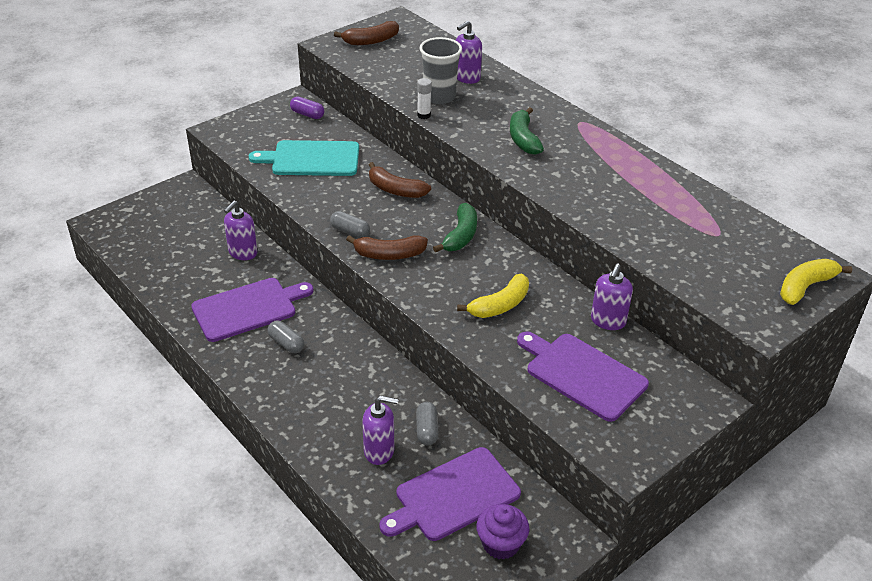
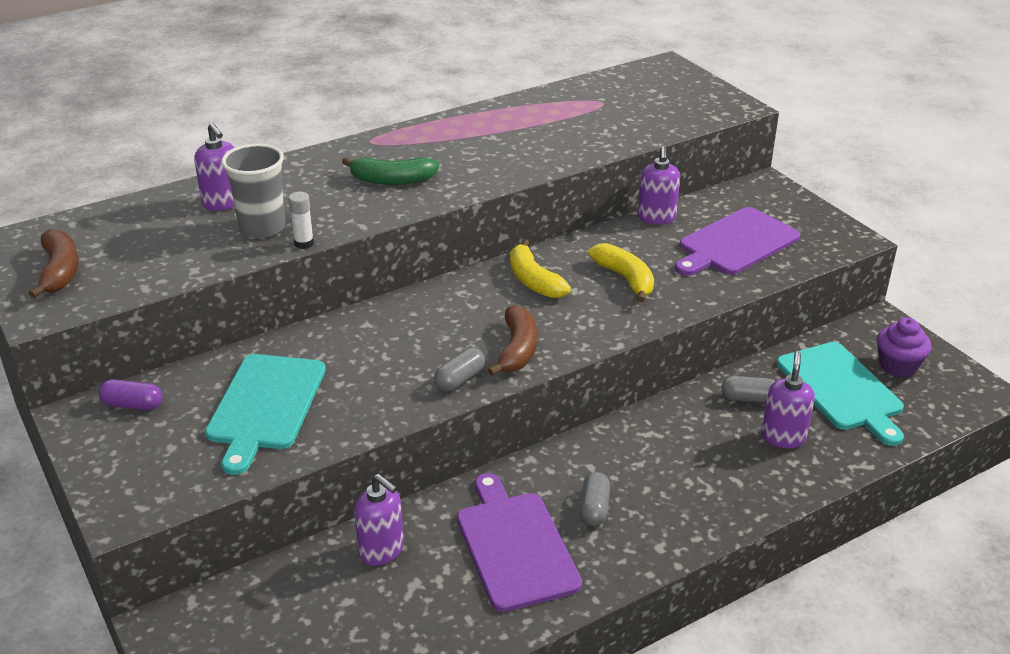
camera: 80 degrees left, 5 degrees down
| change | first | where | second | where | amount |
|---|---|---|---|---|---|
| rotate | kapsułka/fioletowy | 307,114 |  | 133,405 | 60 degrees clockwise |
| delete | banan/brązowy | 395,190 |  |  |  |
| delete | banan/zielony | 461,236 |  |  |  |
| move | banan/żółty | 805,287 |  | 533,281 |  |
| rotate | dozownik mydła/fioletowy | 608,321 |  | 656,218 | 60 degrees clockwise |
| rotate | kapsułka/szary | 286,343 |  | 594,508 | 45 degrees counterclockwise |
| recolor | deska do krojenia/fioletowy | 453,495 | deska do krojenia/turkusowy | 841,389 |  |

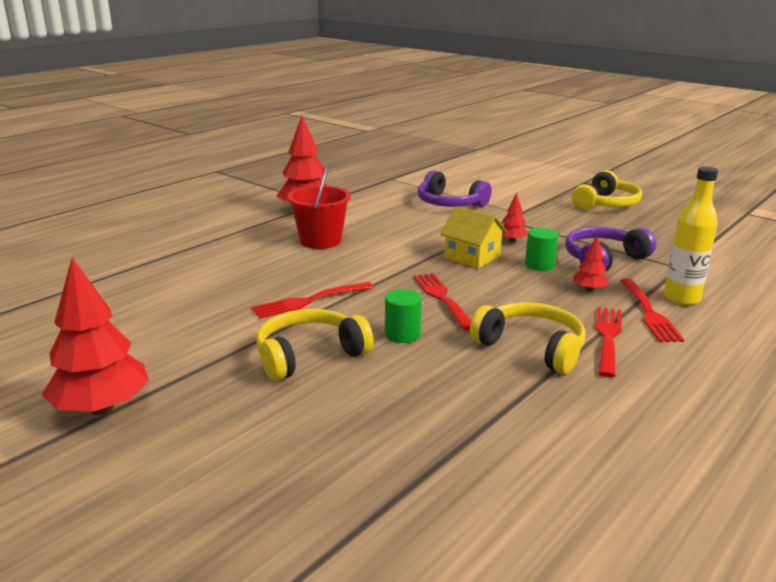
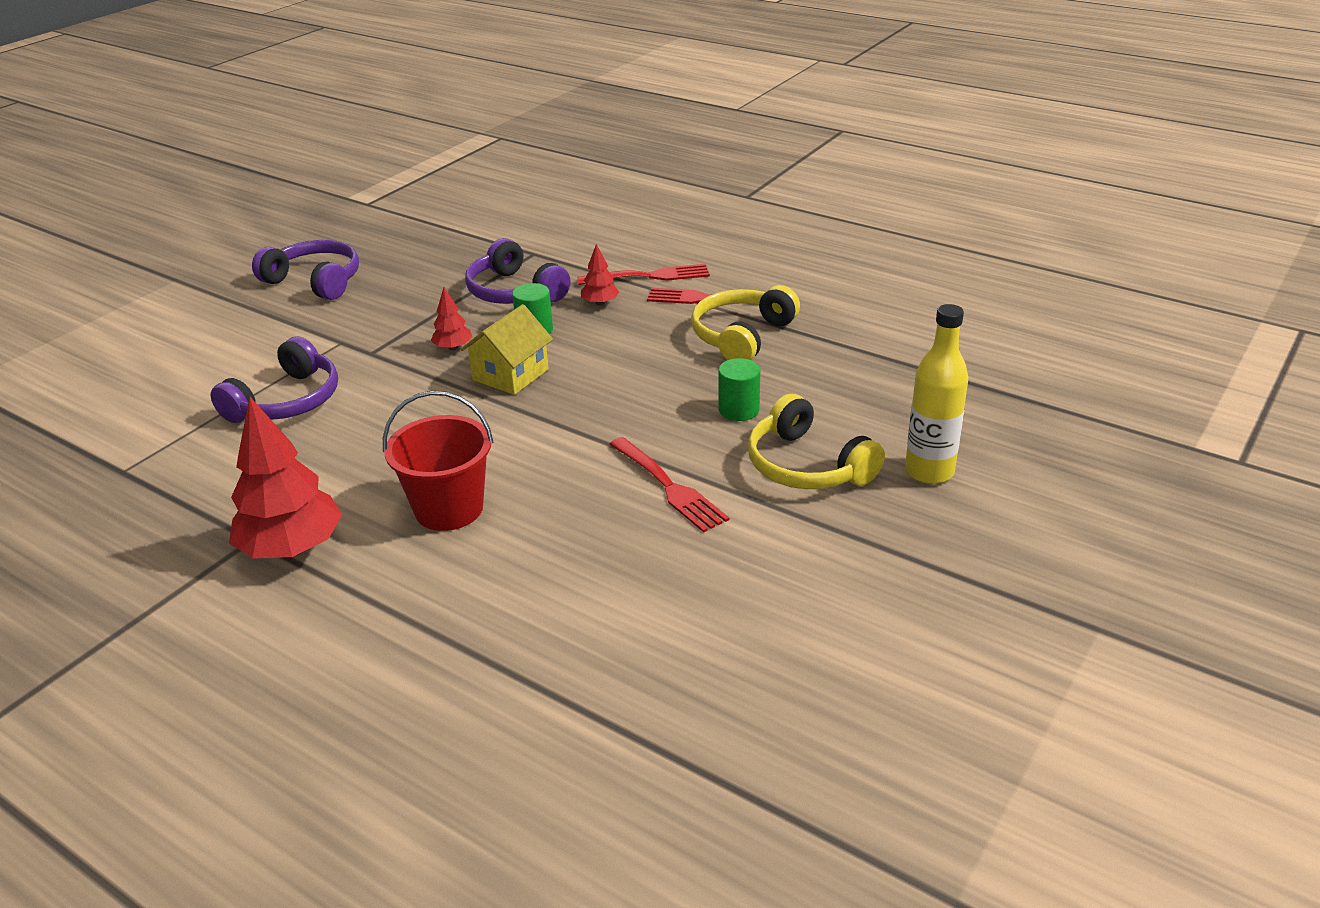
camera: 95 degrees left, 10 degrees up
| change | first | where | second | where | amount |
|---|---|---|---|---|---|
| move | butelka/żółty | 681,298 |  | 929,471 |  |
| recolor | słuchawki/żółty | 606,204 | słuchawki/fioletowy | 315,281 |  |
| delete | drzewko/czerwony | 101,408 |  |  |  |
| delete | widelec/czerwony | 443,299 |  |  |  |

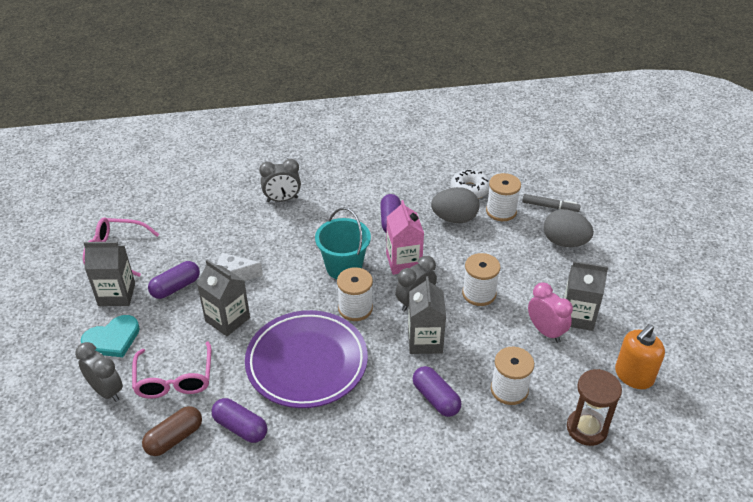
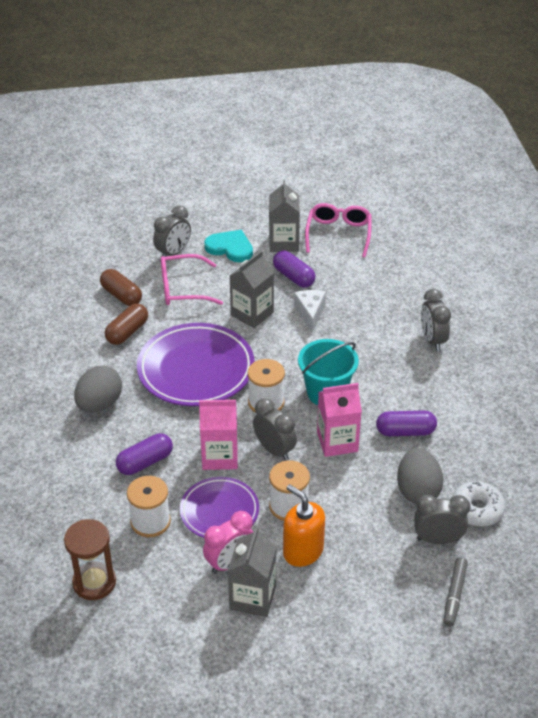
camera: 90 degrees right, 0 degrees up
| change | first | where | second | where | amount |
|---|---|---|---|---|---|
| replace | szpulka/biały | 501,211 | budzik/szary | 438,539 |  |
| move | jajko/szary | 564,242 |  | 99,404 |  |
| recolor | karton mleka/szary | 425,341 | karton mleka/różowy | 220,456 |  |
| rotate | serce/turkusowy | 112,339 |  | 230,248 | 150 degrees clockwise |
| move | dozownik mydła/pomarańczowy | 633,376 |  | 303,551 |  |
| recolor | kapsułka/fioletowy | 240,427 | kapsułka/brązowy | 127,332 |  |
| insert |  |  | talerz/fioletowy | 219,511 |  |

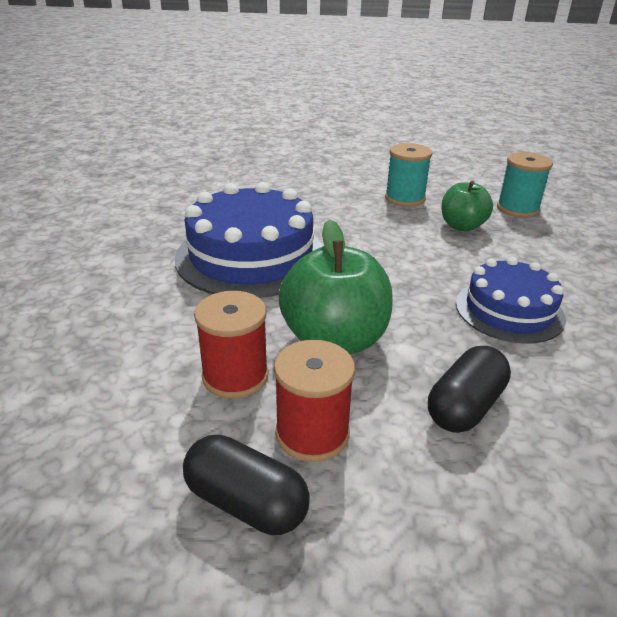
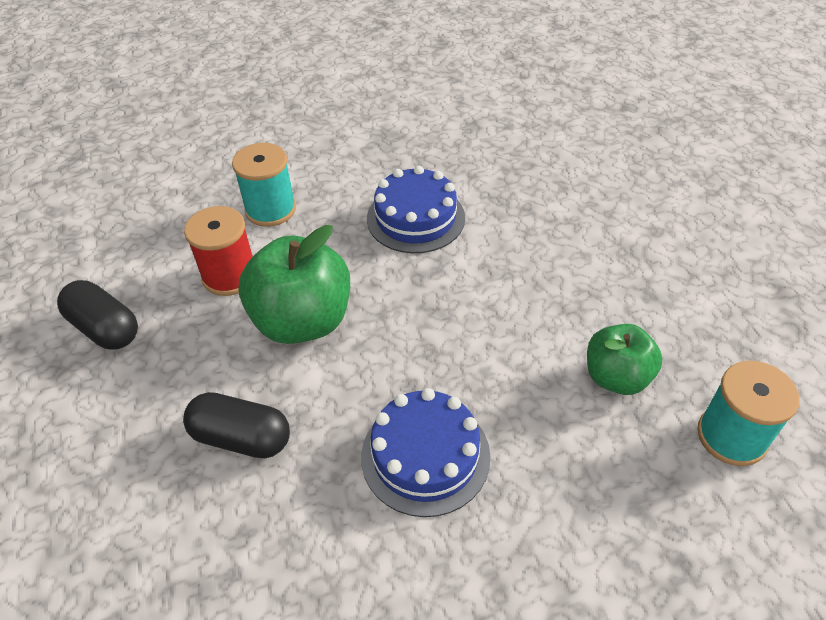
camera: 70 degrees right, 15 degrees up
| change | first | where | second | where | amount |
|---|---|---|---|---|---|
| move | szpulka/turkusowy | 405,198 |  | 270,209 |  |
| resize | tort/niebieski | 251,256 |  | 415,218 | x0.62 |
| delete | szpulka/czerwony | 312,433 |  |  |  |
| rotate | kapsułka/czarny | 246,503 |  | 105,328 | 60 degrees counterclockwise |

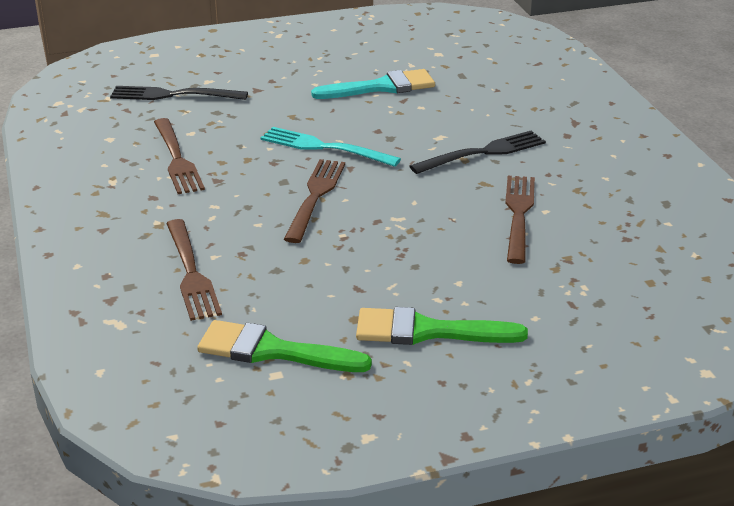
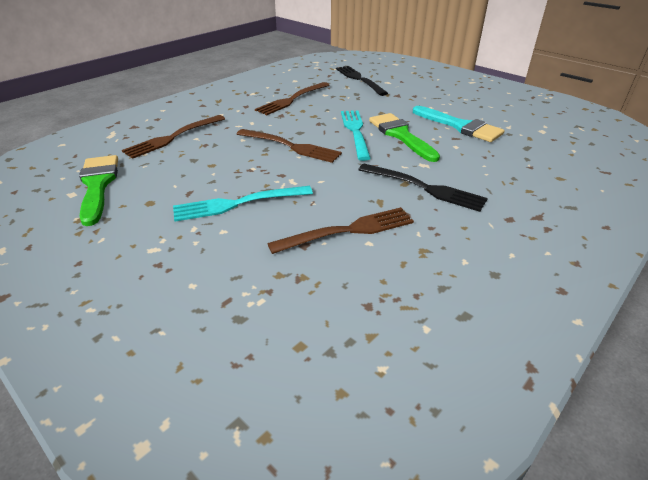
camera: 60 degrees right, 5 degrees up
| change | first | where | second | where | amount |
|---|---|---|---|---|---|
| rotate | widelec/brązowy | 315,197 |  | 290,146 | 45 degrees clockwise |
| move | pędzel/zielony | 427,331 |  | 400,135 |  |
| insert |  |  | widelec/turkusowy | 238,203 |  |

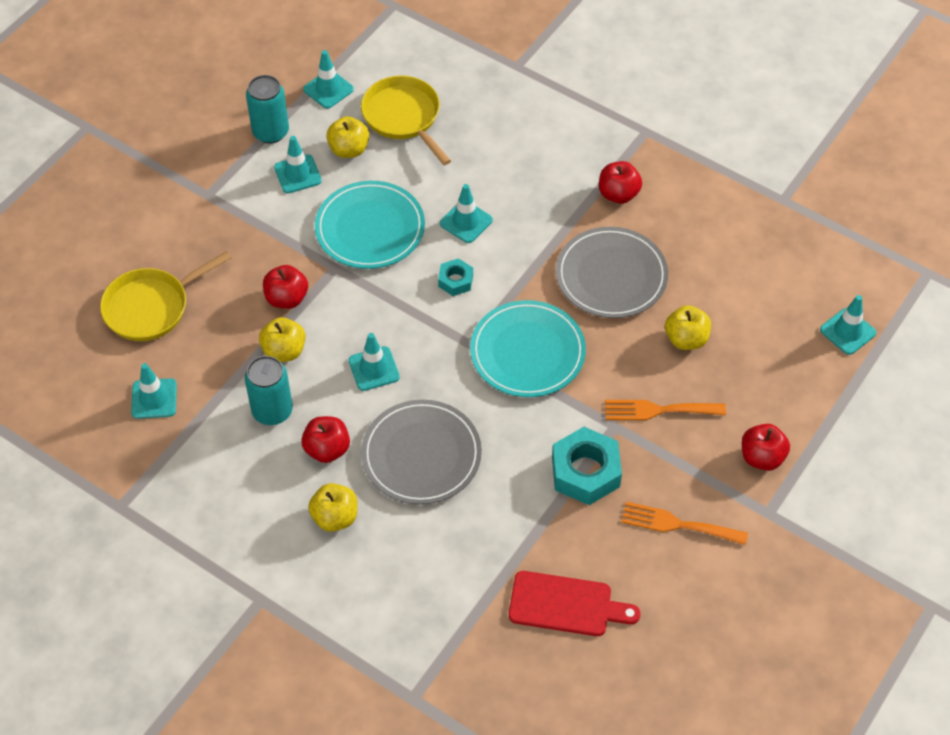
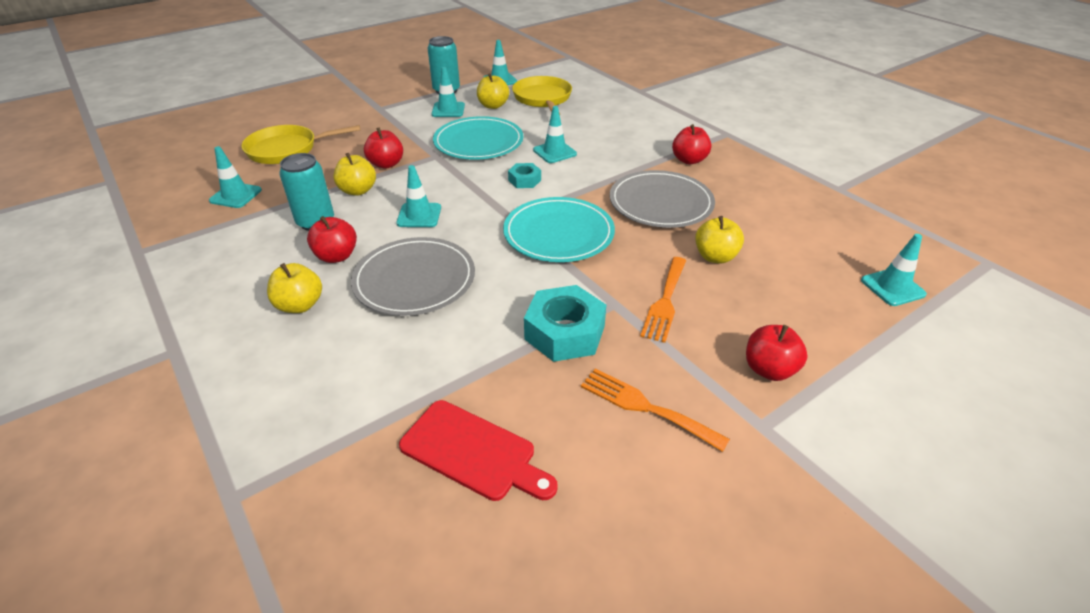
camera: 20 degrees right, 15 degrees down
| change | first | where | second | where | amount |
|---|---|---|---|---|---|
| rotate | widelec/pomarańczowy | 658,410 |  | 665,302 | 90 degrees counterclockwise |

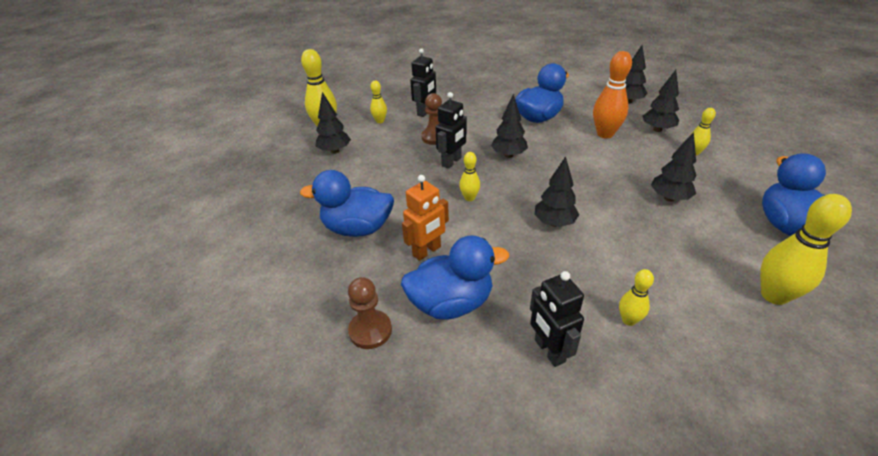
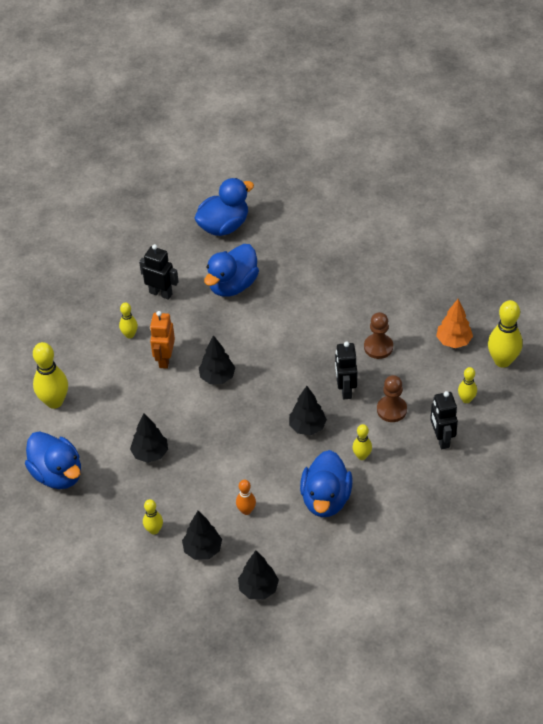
camera: 140 degrees right, 10 degrees up
| change | first | where | second | where | amount |
|---|---|---|---|---|---|
| resize | kręgiel/pomarańczowy | 605,134 |  | 246,510 | x0.55 |
| recolor | drzewko/czarny | 335,151 | drzewko/pomarańczowy | 453,341 |  |
| move | kręgiel/żółty | 469,198 |  | 362,456 |  |
| move | kaczka/niebieski | 357,228 |  | 224,226 |  |
| move | robot/pomarańczowy | 427,251 |  | 164,359 |  |
| move | pionek/brązowy | 370,330 |  | 378,347 |  |

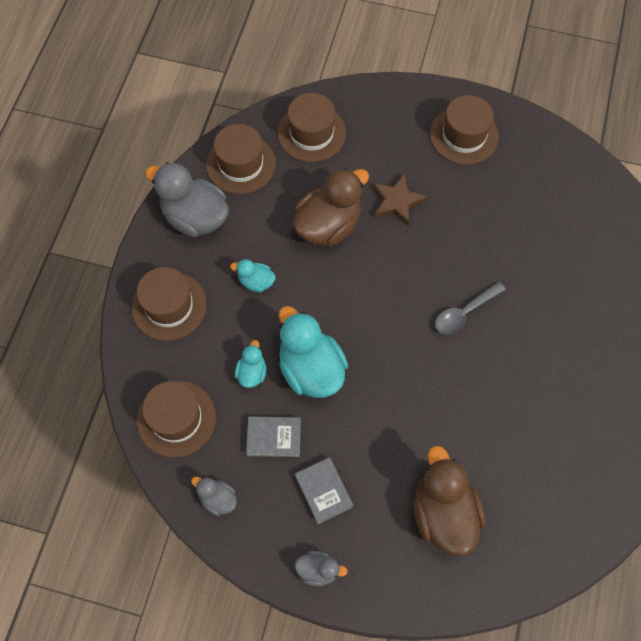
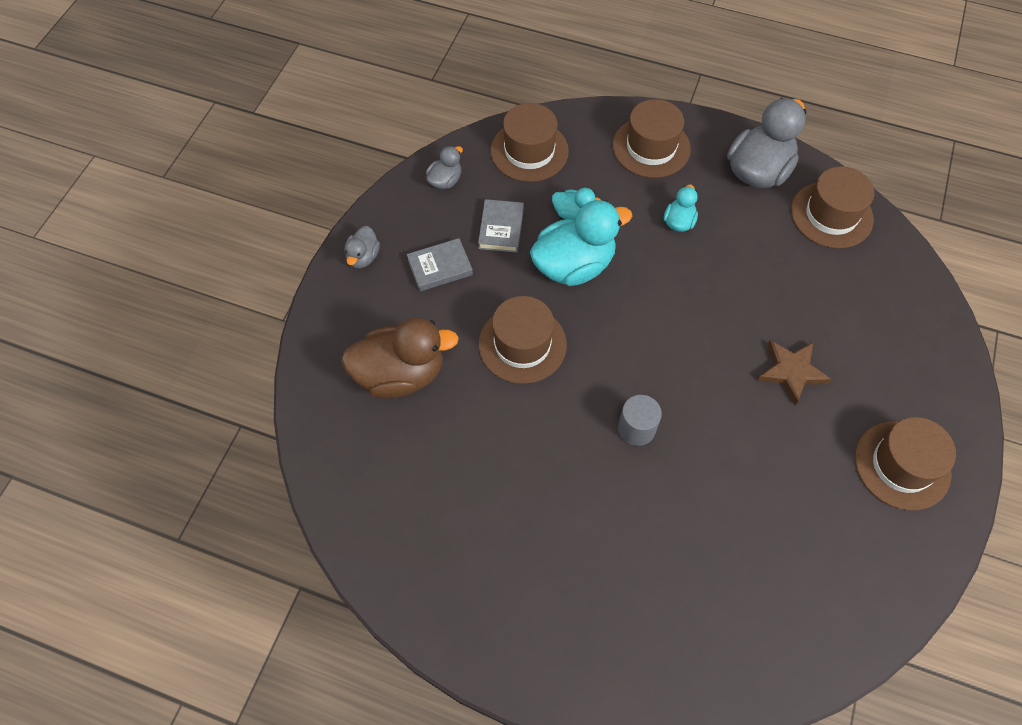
camera: 95 degrees right, 5 degrees down
| change | first | where | second | where | amount |
|---|---|---|---|---|---|
| move | kapelusz/brązowy | 311,133 |  | 522,344 |  |
| delete | kaczka/brązowy | 328,225 |  |  |  |
| replace | łyżka/szary | 464,313 | walec/szary | 636,428 |  |

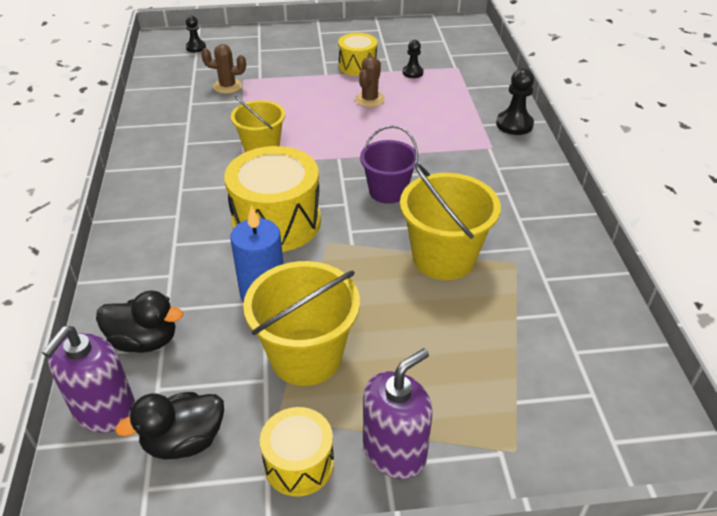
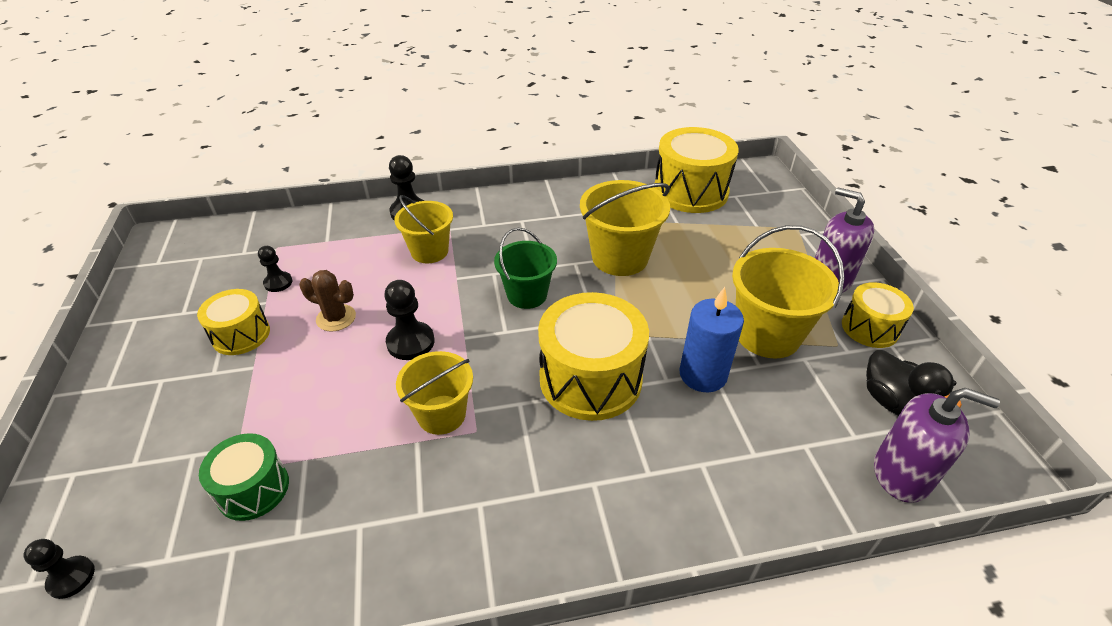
camera: 95 degrees left, 0 degrees up
| change | first | where | second | where | amount |
|---|---|---|---|---|---|
| replace | kaktus/brązowy | 227,86 | bęben/zielony | 253,489 |  |
| recolor | wiadro/fioletowy | 388,191 | wiadro/zielony | 527,295 |  |
| delete | kaczka/czarny | 144,341 |  |  |  |
| insert |  |  | bęben/żółty | 690,191 |  |
| insert |  |  | wiadro/żółty | 429,251 |  |
| insert |  |  | pionek/czarny | 410,342 |  |

